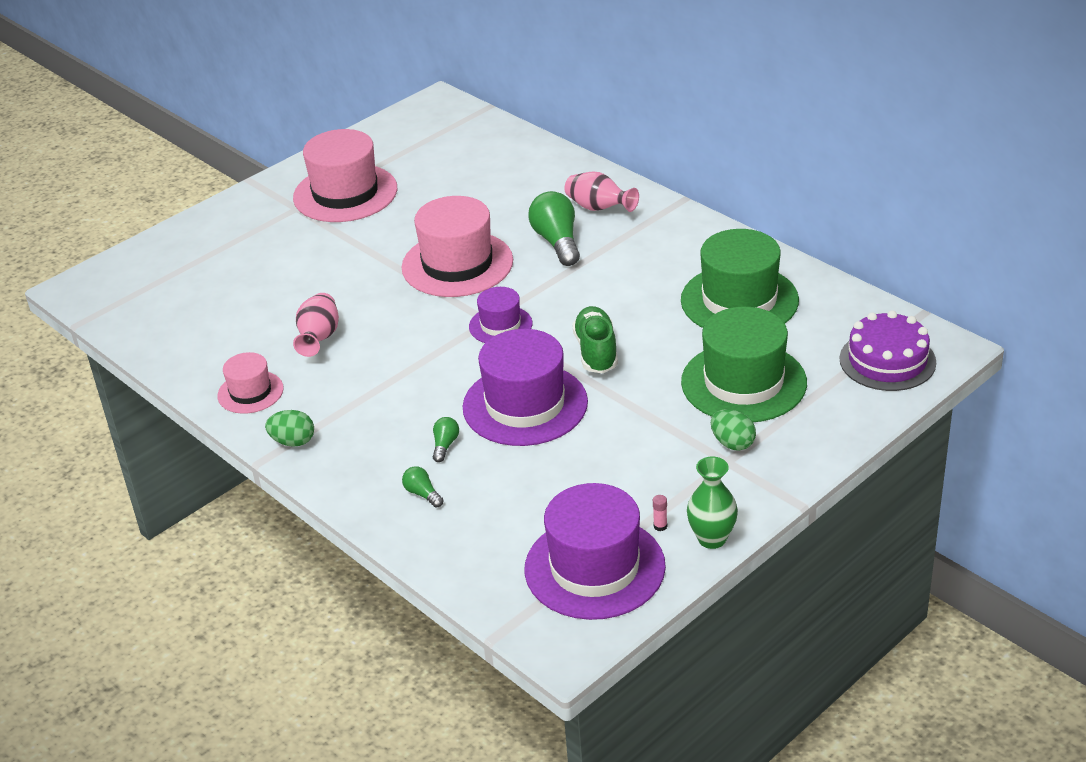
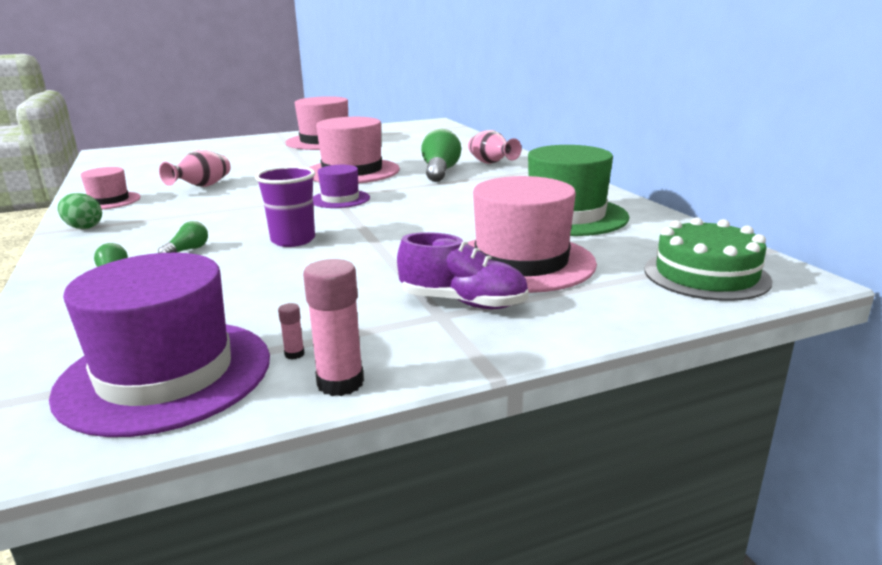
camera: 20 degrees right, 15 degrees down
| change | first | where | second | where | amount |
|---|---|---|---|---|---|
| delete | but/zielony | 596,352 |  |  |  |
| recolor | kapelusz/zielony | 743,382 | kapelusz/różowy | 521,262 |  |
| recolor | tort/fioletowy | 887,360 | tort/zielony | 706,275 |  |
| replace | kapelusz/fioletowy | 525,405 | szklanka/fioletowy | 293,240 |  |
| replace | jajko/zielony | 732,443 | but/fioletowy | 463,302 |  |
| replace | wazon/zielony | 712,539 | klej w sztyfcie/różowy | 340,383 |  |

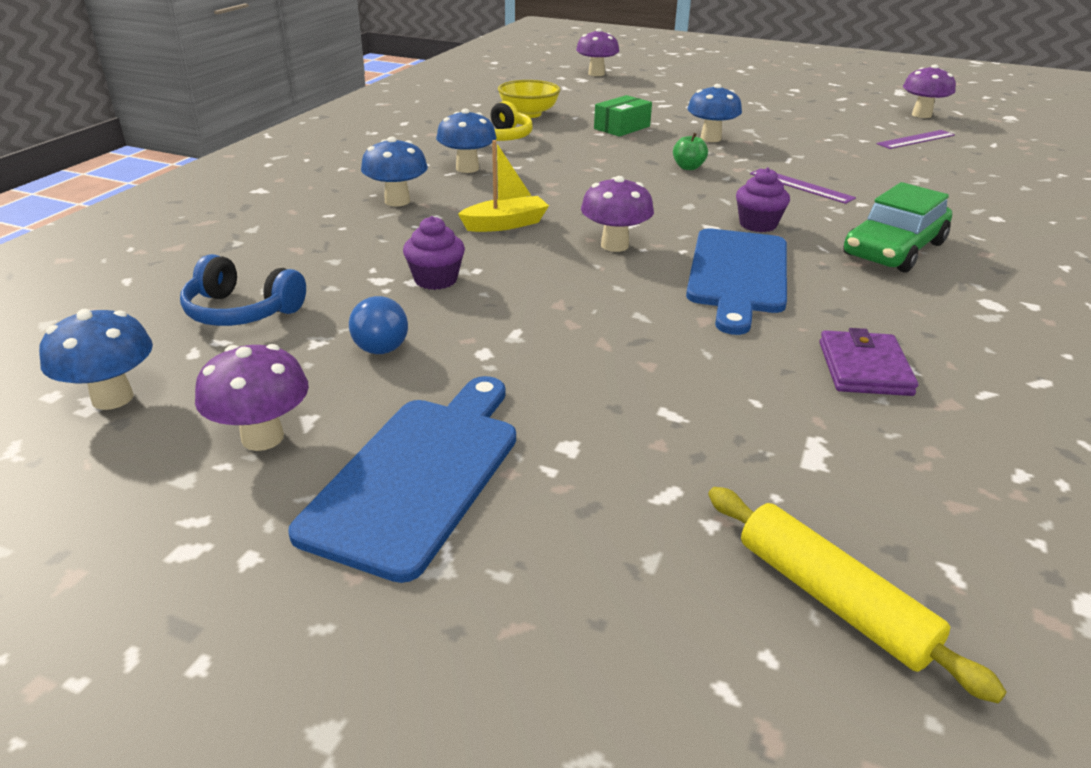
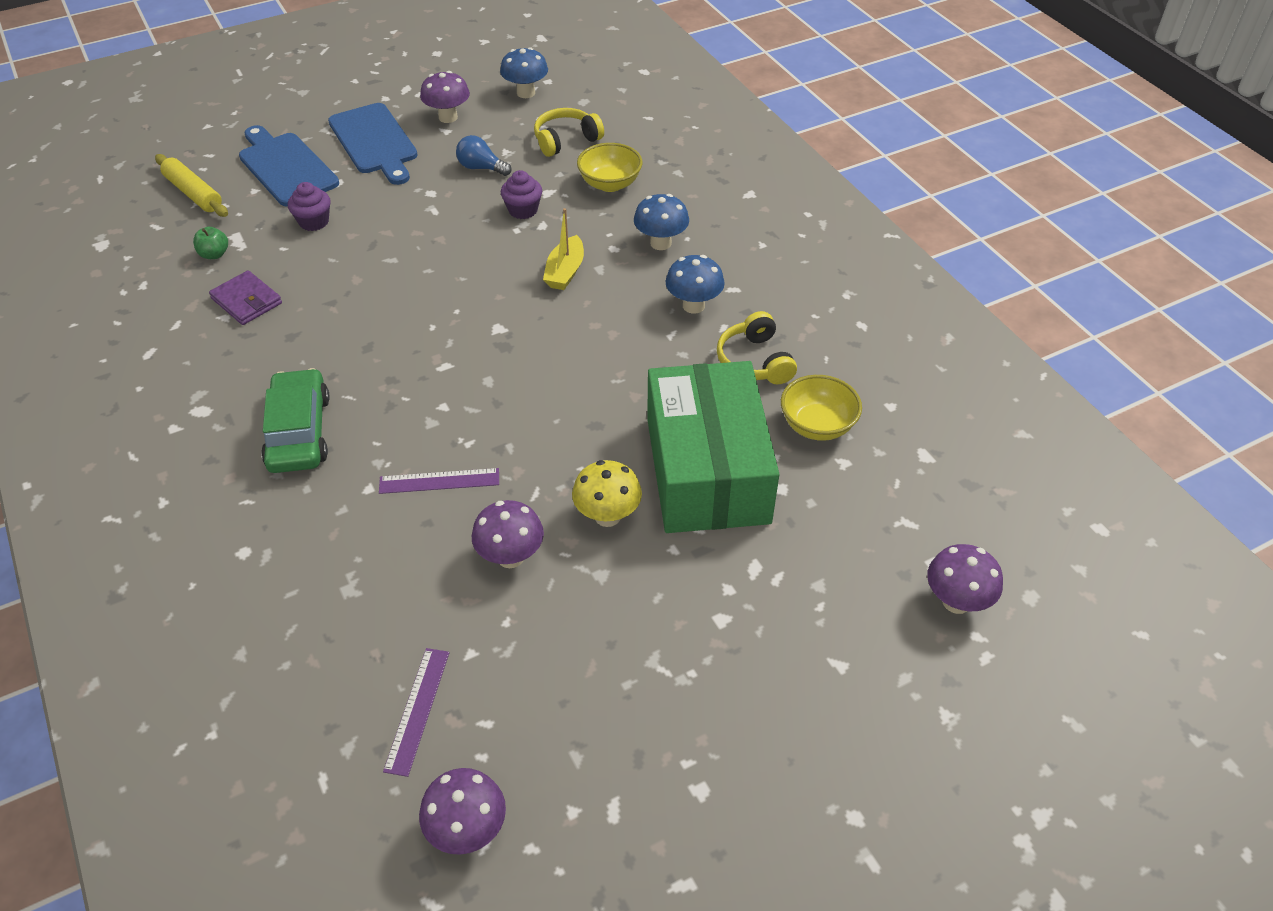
camera: 130 degrees right, 15 degrees up
| change | first | where | second | where | amount |
|---|---|---|---|---|---|
| recolor | grzyb/niebieski | 710,138 | grzyb/żółty | 607,516 |  |
| resize | pudełko/zielony | 622,127 |  | 707,470 | x2.42 |
| move | jabłko/zielony | 688,167 |  | 214,254 |  |
| move | muffinka/fioletowy | 758,224 |  | 314,222 |  |
| move | grzyb/fioletowy | 614,245 |  | 510,557 |  |
| move | deska do krojenia/niebieski | 738,274 |  | 286,167 |  |
| recolor | słuchawki/niebieski | 242,311 | słuchawki/żółty | 566,140 |  |
| rotate | wałek do ciasta/żółty | 832,599 |  | 193,193 | 45 degrees clockwise |
| insert |  |  | miska/żółty | 610,184 |  |

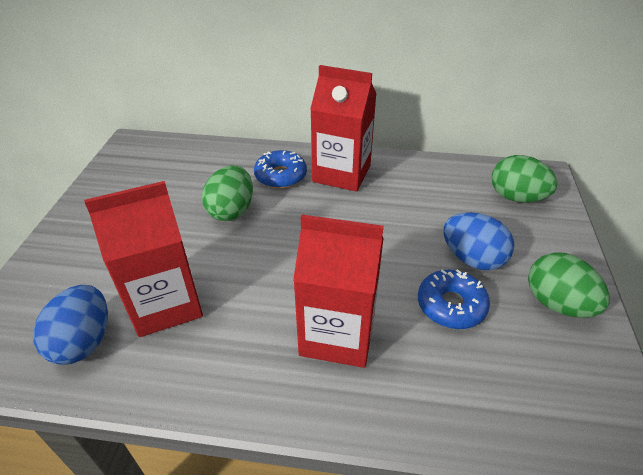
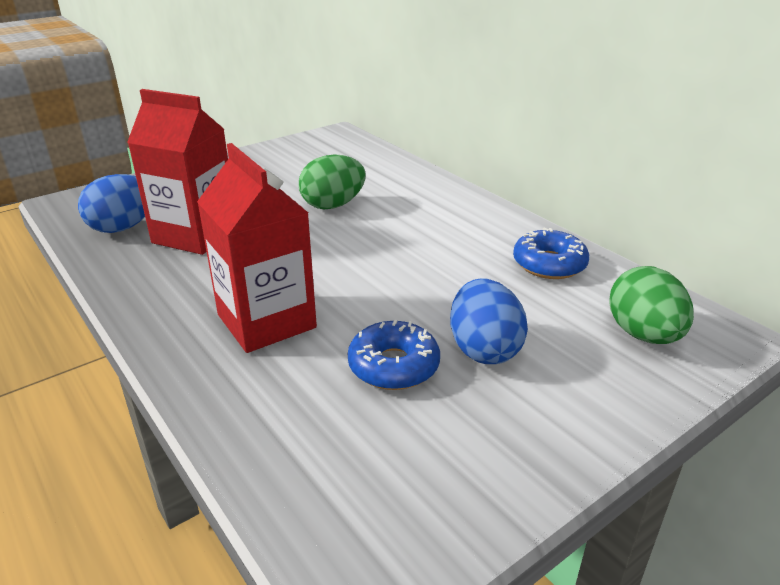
camera: 45 degrees right, 10 degrees down
| change | first | where | second | where | amount |
|---|---|---|---|---|---|
| delete | karton mleka/czerwony | 341,173 |  |  |  |
| move | donut/niebieski | 281,176 |  | 549,264 |  |
| delete | jajko/zielony | 557,304 |  |  |  |

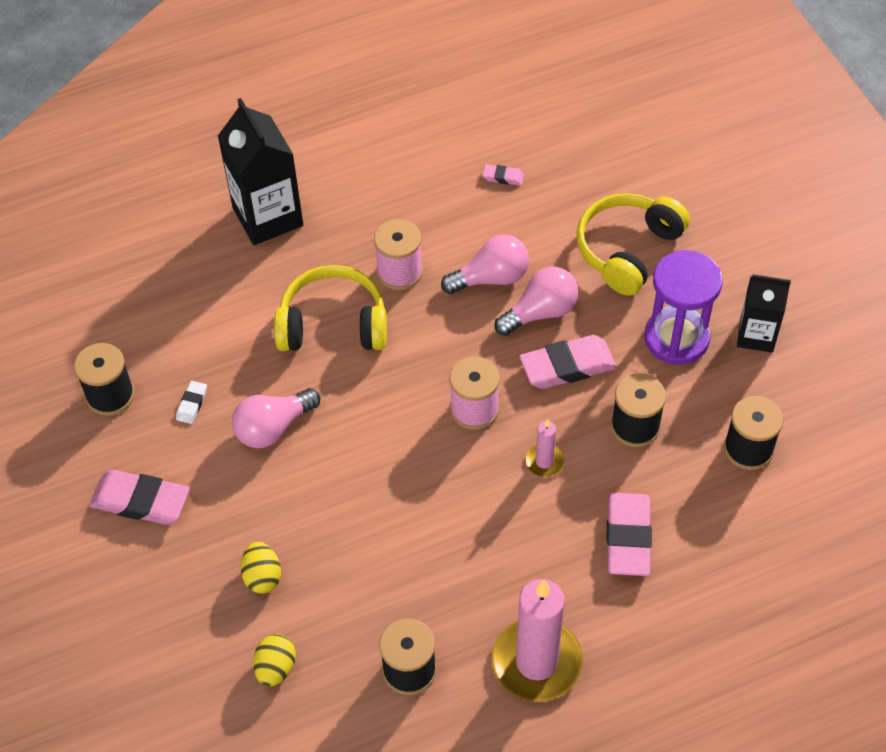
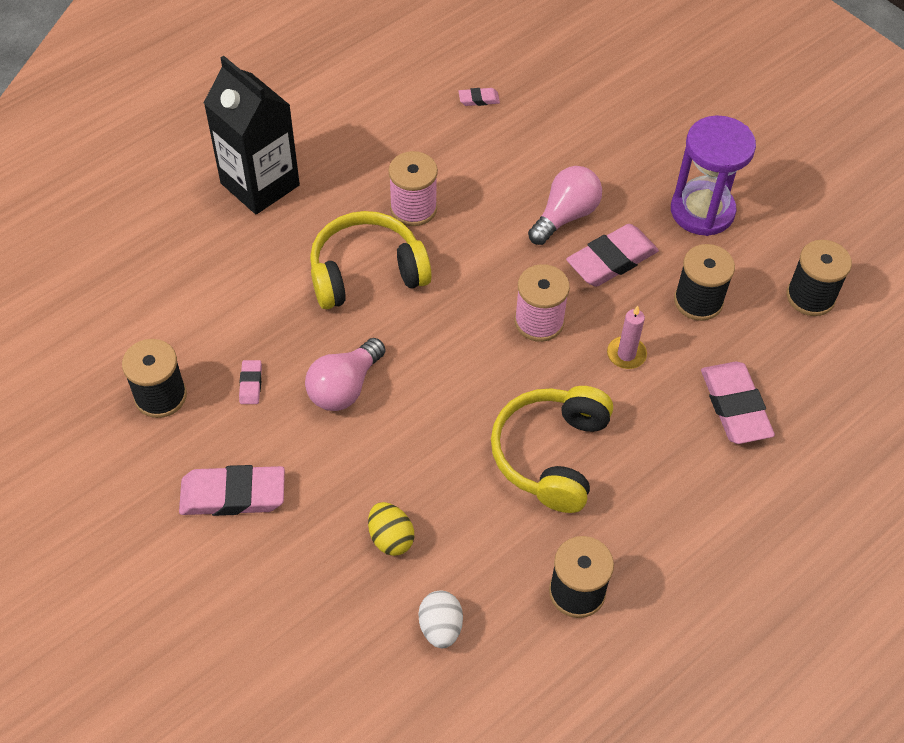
camera: 20 degrees left, 0 degrees up
| change | first | where | second | where | amount |
|---|---|---|---|---|---|
| move | słuchawki/żółty | 627,250 |  | 551,454 |  |
| delete | żarówka/różowy | 491,278 |  |  |  |
| delete | karton mleka/czarny | 756,335 |  |  |  |
| recolor | gumka do mazania/biały | 192,404 | gumka do mazania/różowy | 250,384 |  |
| delete | świeca/różowy | 536,662 |  |  |  |
| recolor | jajko/żółty | 276,668 | jajko/biały | 440,627 |  |

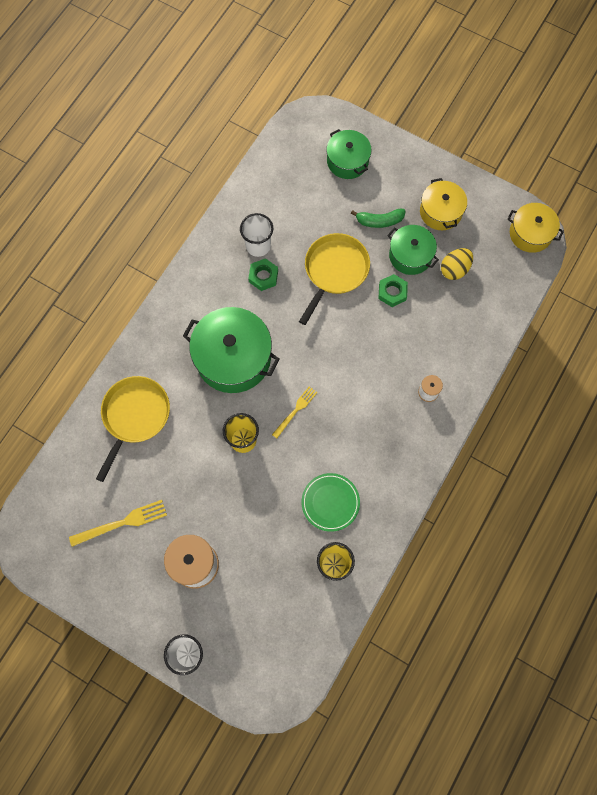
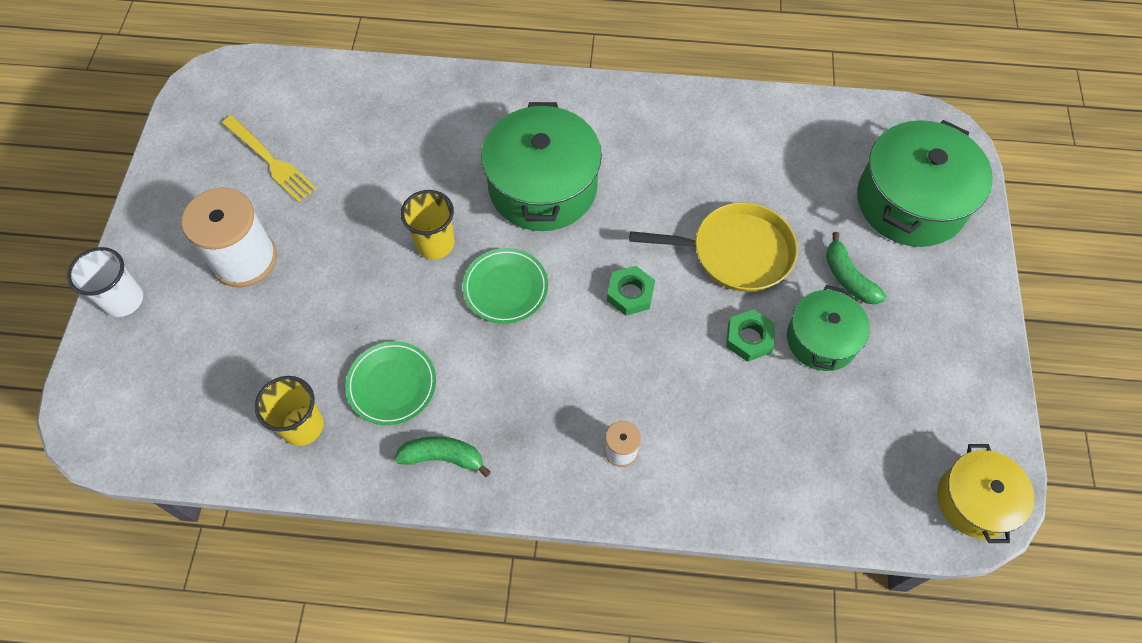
camera: 65 degrees right, 10 degrees down
| change | first | where | second | where | amount |
|---|---|---|---|---|---|
| resize | garnek/zielony | 347,161 |  | 910,202 | x1.67 |
| delete | garnek/żółty | 440,212 |  |  |  |
| delete | szklanka/biały | 258,246 |  |  |  |
| delete | jajko/żółty | 454,269 |  |  |  |
| move | nakrętka/zielony | 263,276 |  | 630,294 |  |
| delete | patelnia/żółty | 135,416 |  |  |  |
| replace | widelec/żółty | 295,410 | talerz/zielony | 505,288 |  |
| insert |  |  | banan/zielony | 443,457 |  |

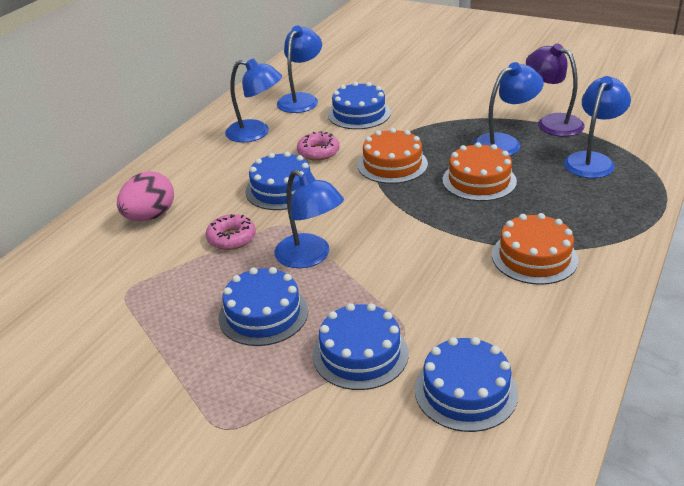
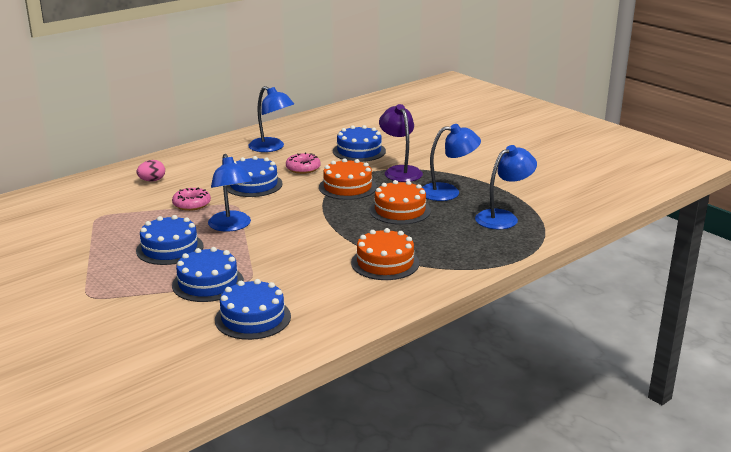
camera: 20 degrees right, 10 degrees down
| change | first | where | second | where | amount |
|---|---|---|---|---|---|
| delete | lampka/niebieski | 301,99 |  |  |  |
| move | lampka/fioletowy | 552,122 |  | 400,171 |  |
| resize | jajko/różowy | 150,216 |  | 152,180 | x0.61 |

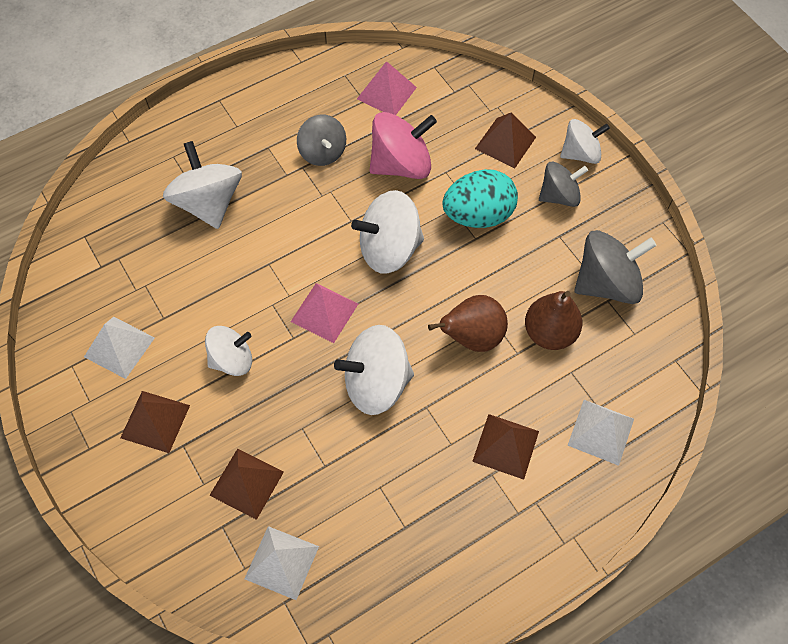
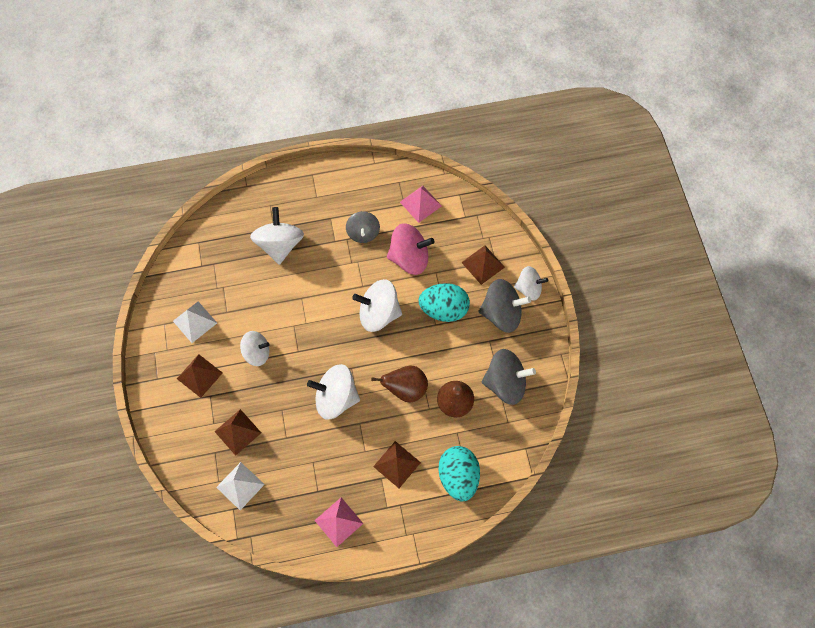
camera: 20 degrees right, 5 degrees up
| change | first | where | second | where | amount |
|---|---|---|---|---|---|
| resize | bączek/szary | 559,196 |  | 501,313 | x1.53 |
| move | piramida/różowy | 324,312 |  | 338,522 |  |
| replace | piramida/biały | 601,431 | jajko/turkusowy | 458,476 |  |

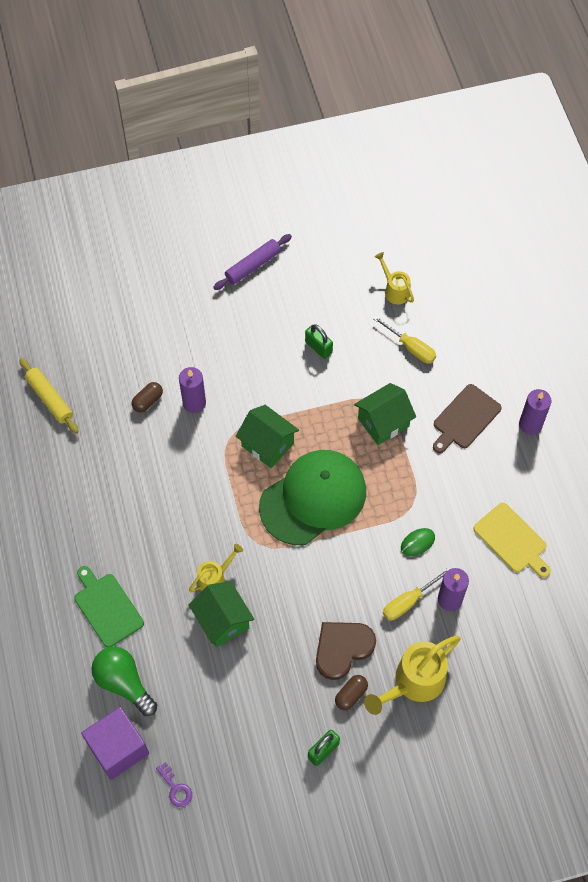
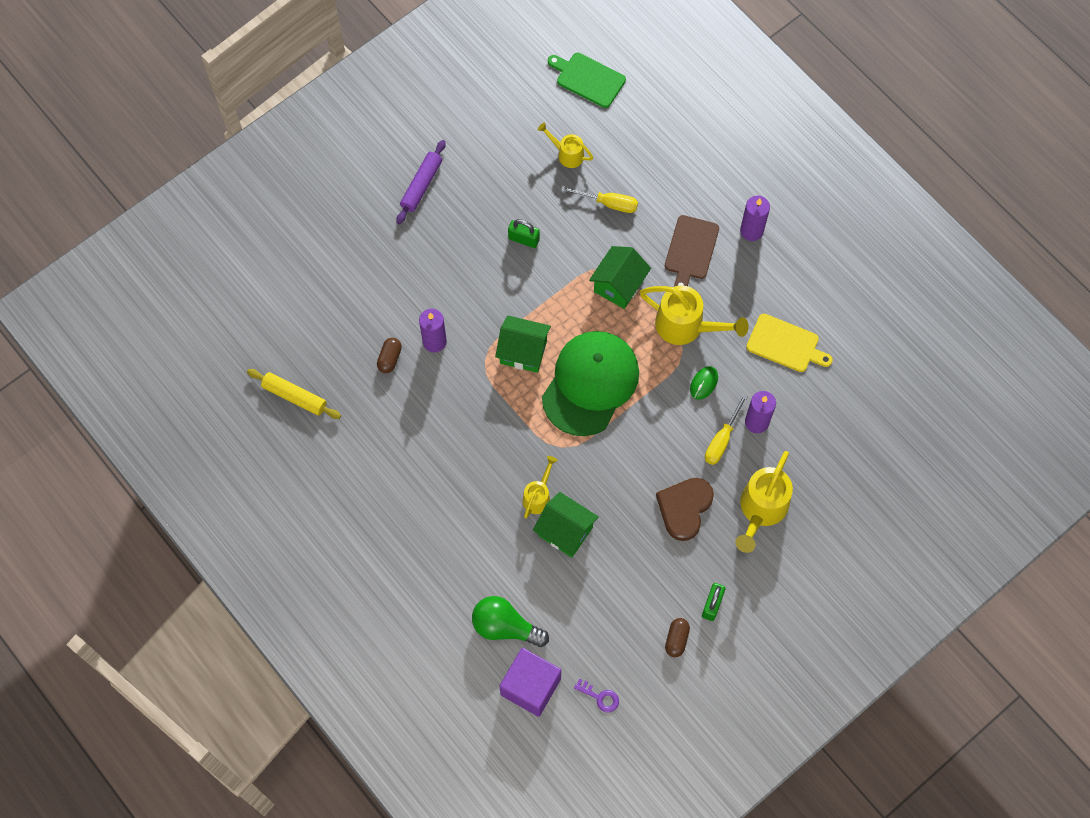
camera: 25 degrees left, 5 degrees up
| change | first | where | second | where | amount |
|---|---|---|---|---|---|
| move | deska do krojenia/zielony | 107,607 |  | 588,79 |  |
| move | kapsułka/brązowy | 351,695 |  | 676,639 |  |
| insert |  |  | konewka/żółty | 686,326 |  |

